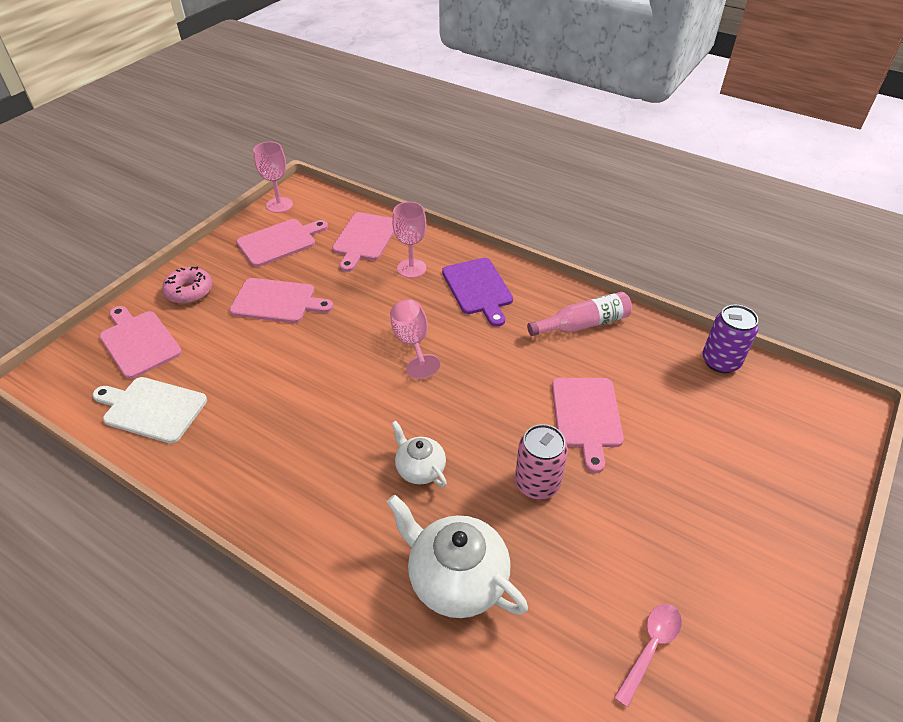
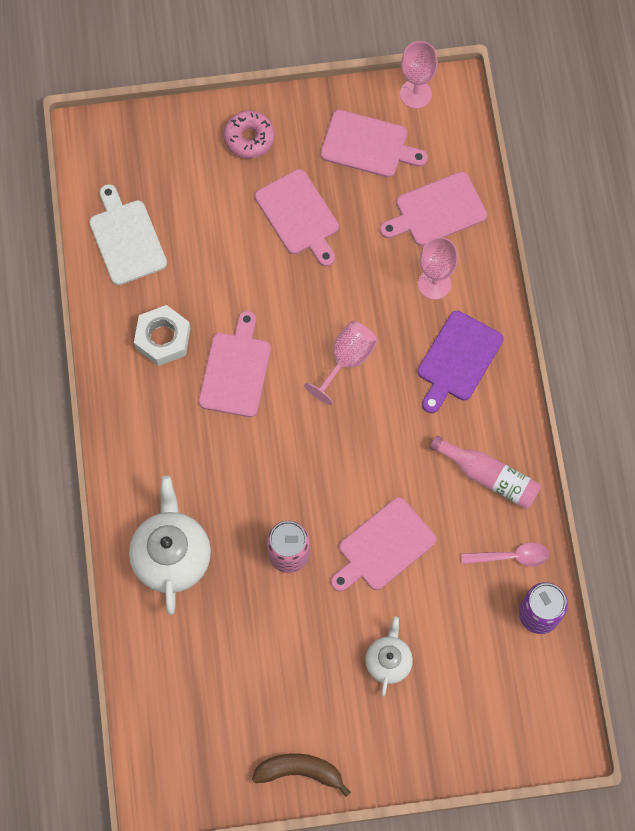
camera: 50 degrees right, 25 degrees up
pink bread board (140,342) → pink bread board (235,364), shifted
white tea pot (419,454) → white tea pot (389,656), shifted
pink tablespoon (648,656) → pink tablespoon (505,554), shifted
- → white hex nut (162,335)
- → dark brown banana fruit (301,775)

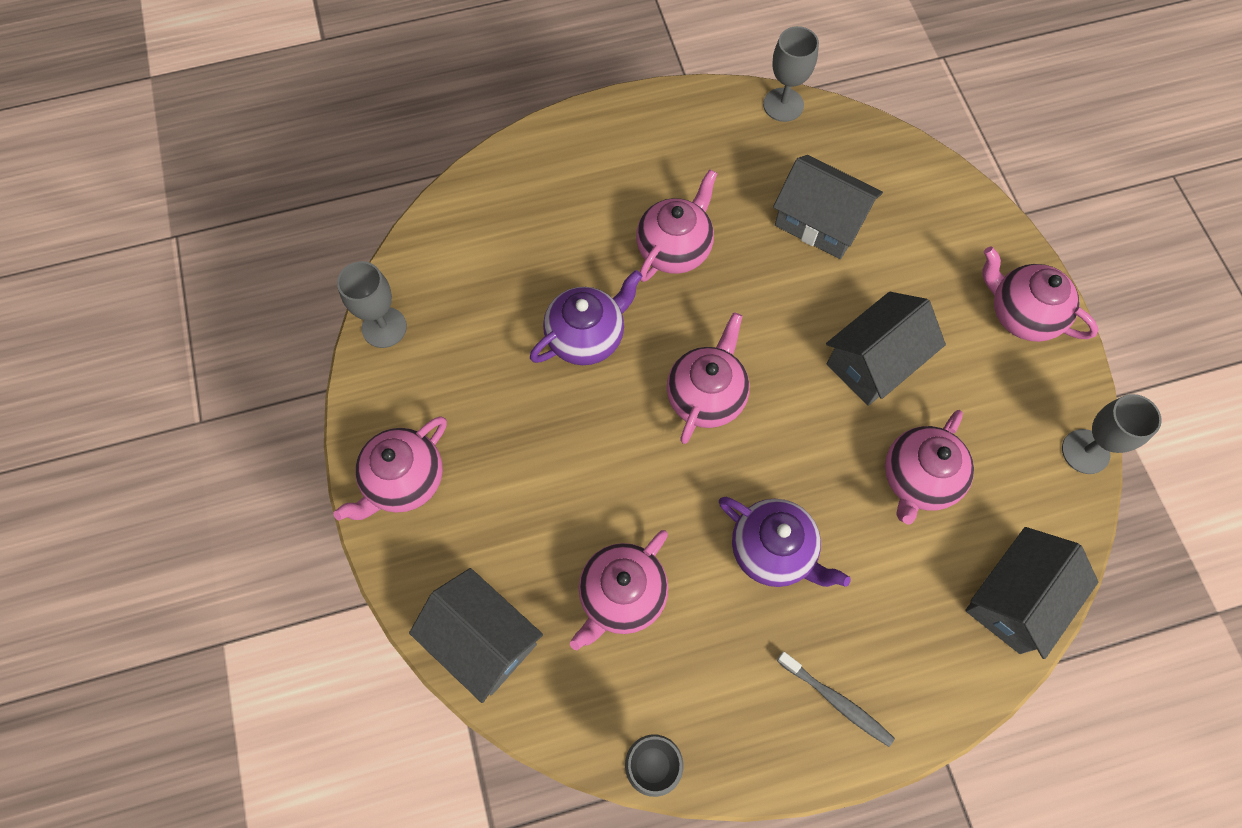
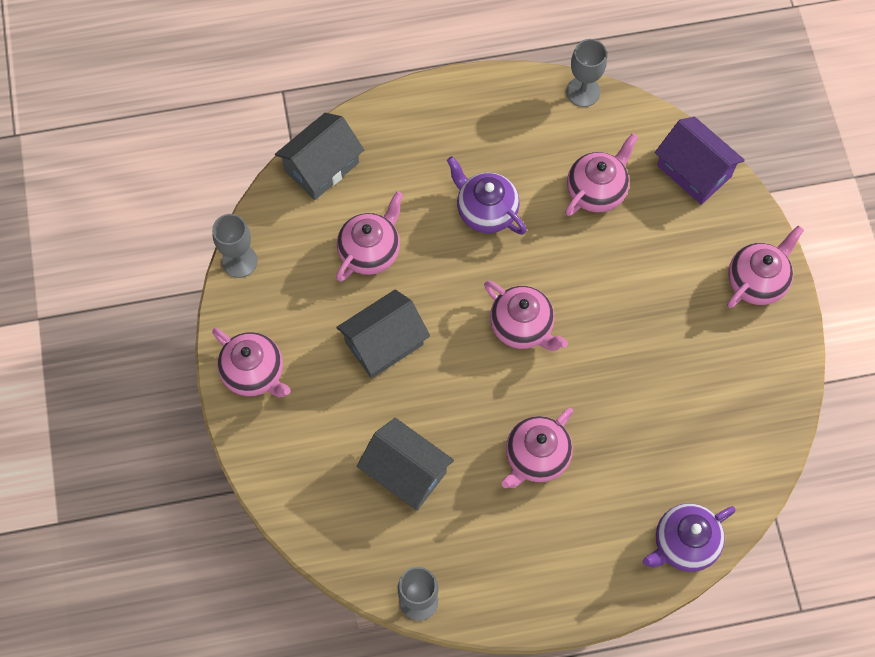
camera: 175 degrees left, 0 degrees up
gray chalice (372,304) → -
purple tea pot (586,317) → purple tea pot (689,537), shifted
pink tea pot (708,378) → pink tea pot (526,316), 75 degrees counterclockwise
gray cottage (476,635) → purple cottage (700,161)
gray toothbrush (836,699) → -

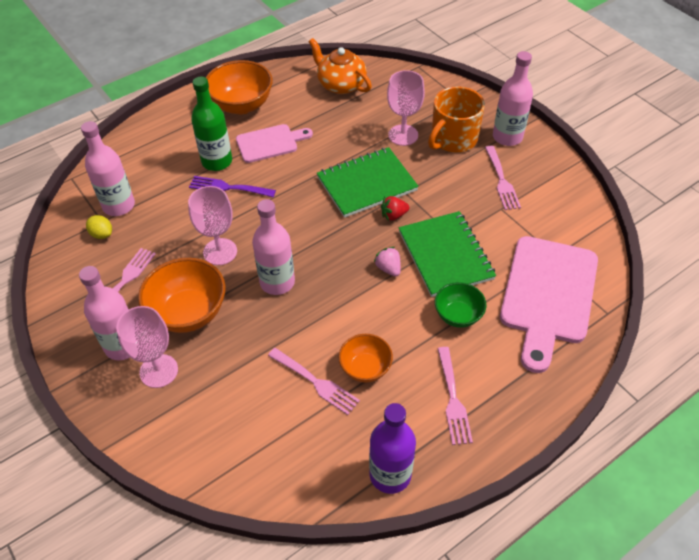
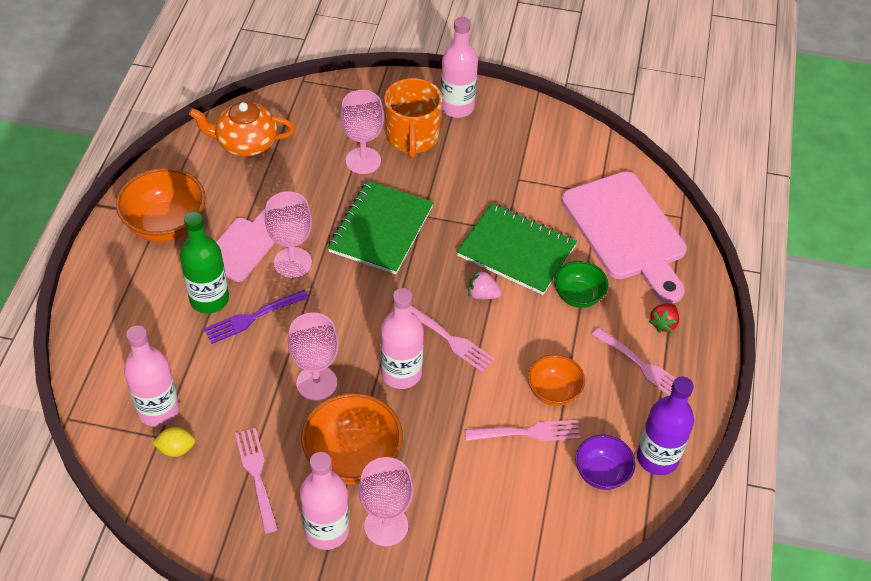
camera: 45 degrees left, 0 degrees up
pink table fork (503,178) → pink table fork (453,338), shifted
red strawberry (395,208) → red strawberry (664,318), shifted
- → pink chalice (288,234)
- → purple deep dish (605,462)

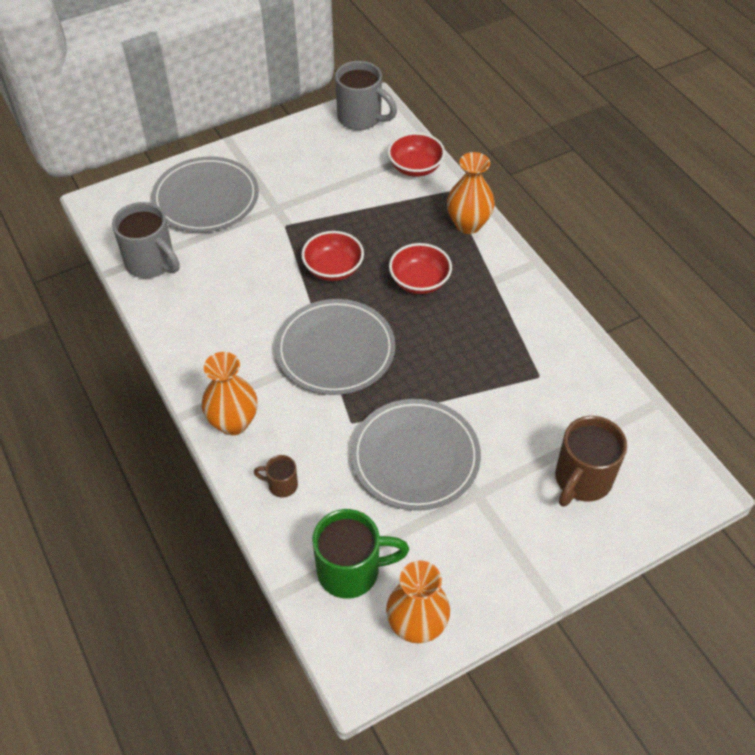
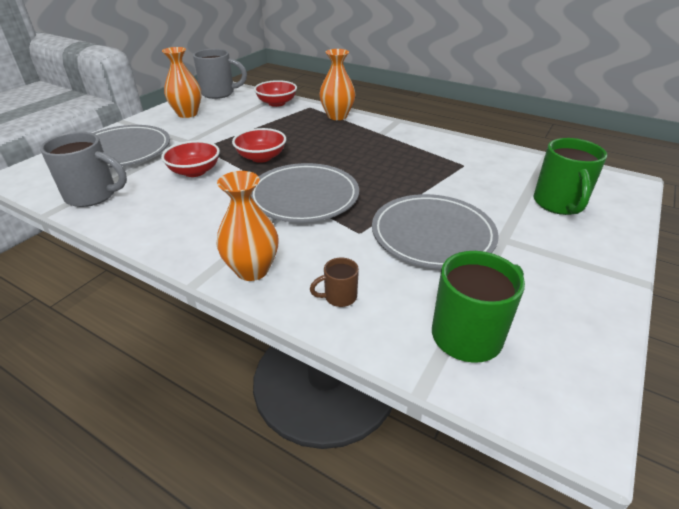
camera: 30 degrees left, 15 degrees down
red deep dish (420,268) → red deep dish (190,158), shifted
dark brown tea mug (591,461) → emerald tea mug (570,176)
orange-coloured vase (418,602) → orange-coloured vase (182,82), shifted

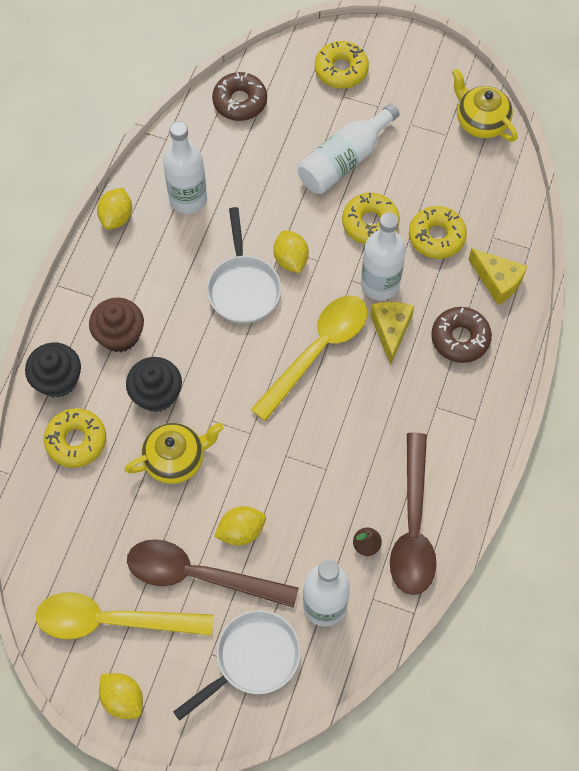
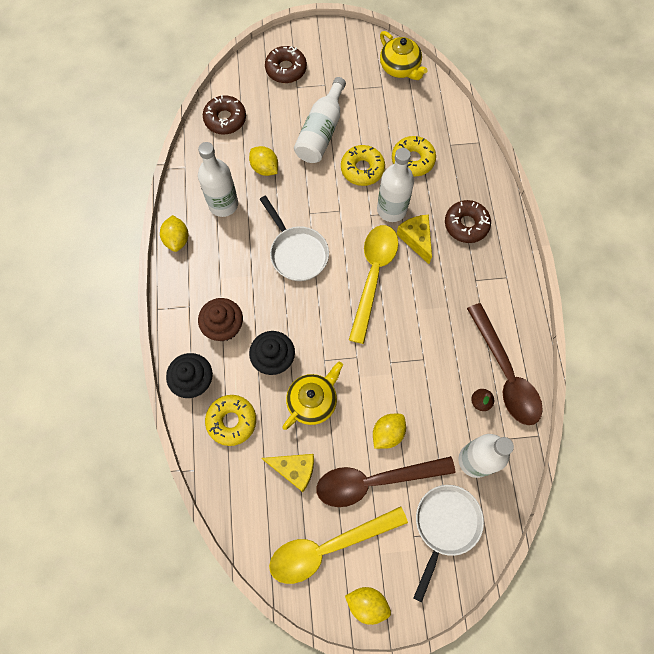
camera: 25 degrees left, 5 degrees up
golden donut (342,65) → dark brown donut (286,64)
golden tea pot (485,105) → golden tea pot (404,55), 150 degrees counterclockwise
golden lemon (291,251) → golden lemon (263,161), shifted
golden piece of cheese (497,276) → golden piece of cheese (288,473), shifted

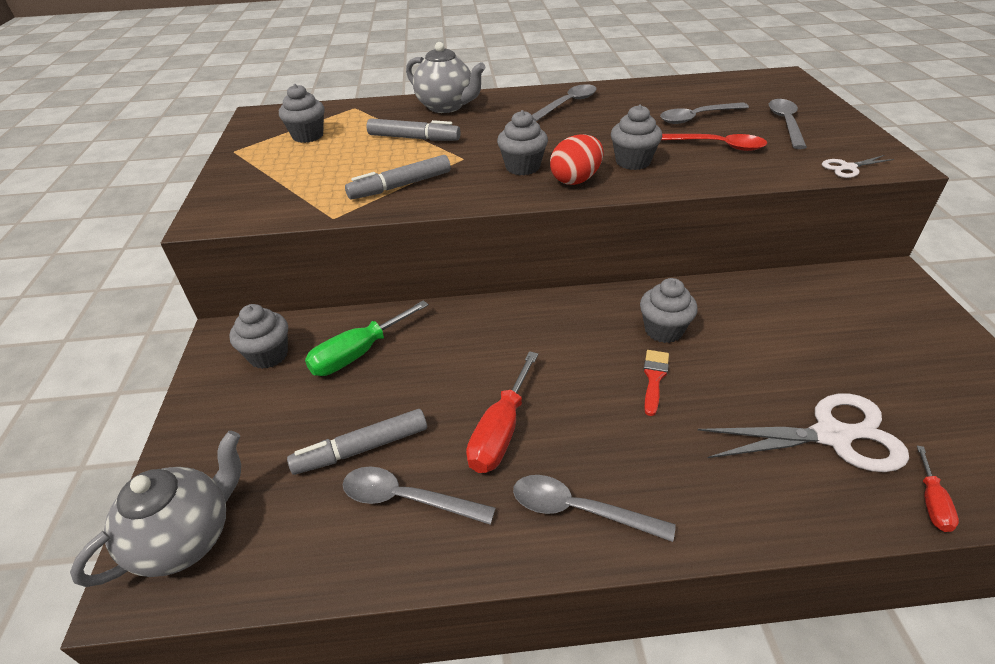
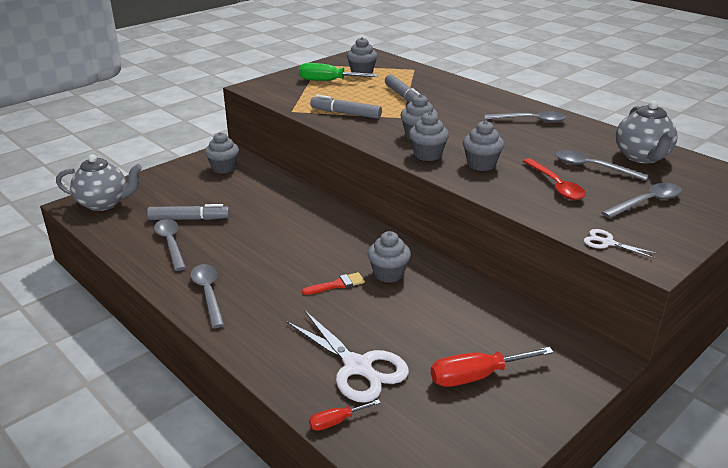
camera: 50 degrees right, 10 degrees down
gray tea pot (445,77) → gray tea pot (647,131), shifted
red egg shape (576,159) → gray cupcake (429,136)
emerald flat screwdriver (367,338) → emerald flat screwdriver (338,72), shifted
red flat screwdriver (502,412) → red flat screwdriver (492,367), shifted
gray marker (357,442) → gray marker (188,212), 150 degrees clockwise

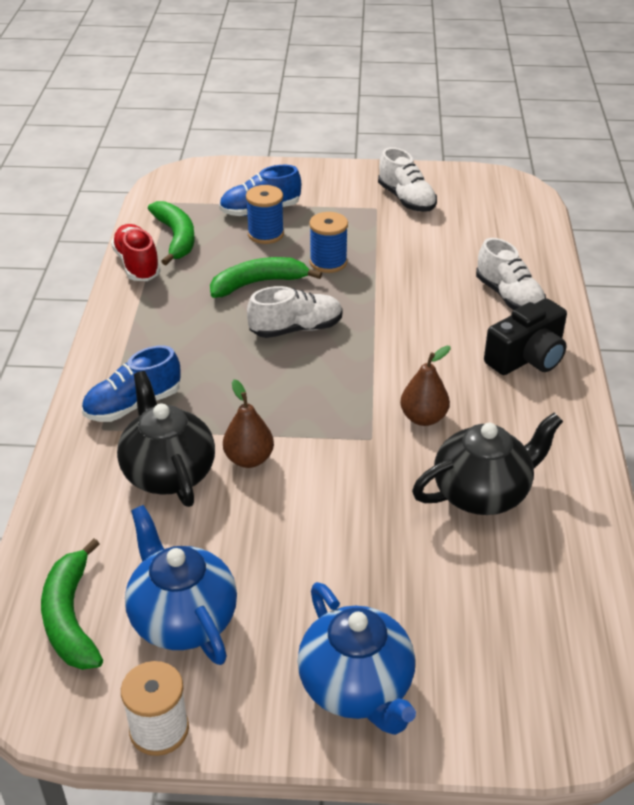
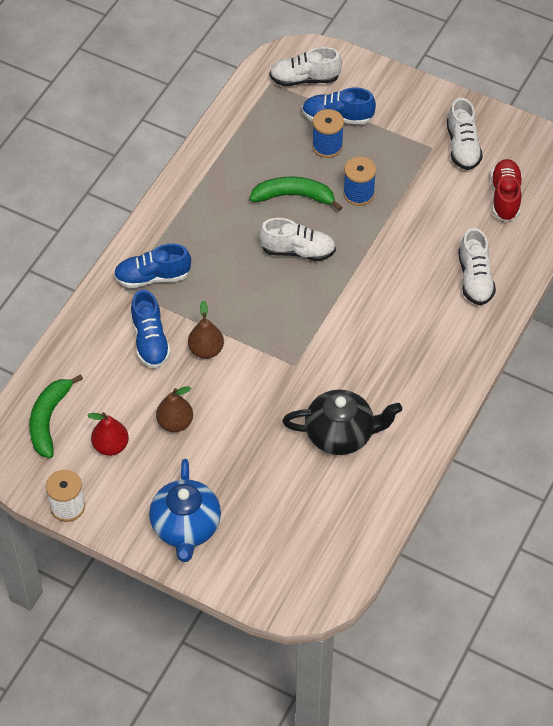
camera: 25 degrees right, 15 degrees up
emerald banana fruit (171,233) → -
red lace-up shoe (136,252) → red lace-up shoe (506,190), shifted
jet-black compact camera (525,336) → -
dark brown toy pear (425,386) → dark brown toy pear (174,409), shifted
jet-black tea pot (166,439) → cobalt lace-up shoe (151,329)
cobalt tea pot (181,585) → red toy pear (108,434)
- → white lace-up shoe (306,66)

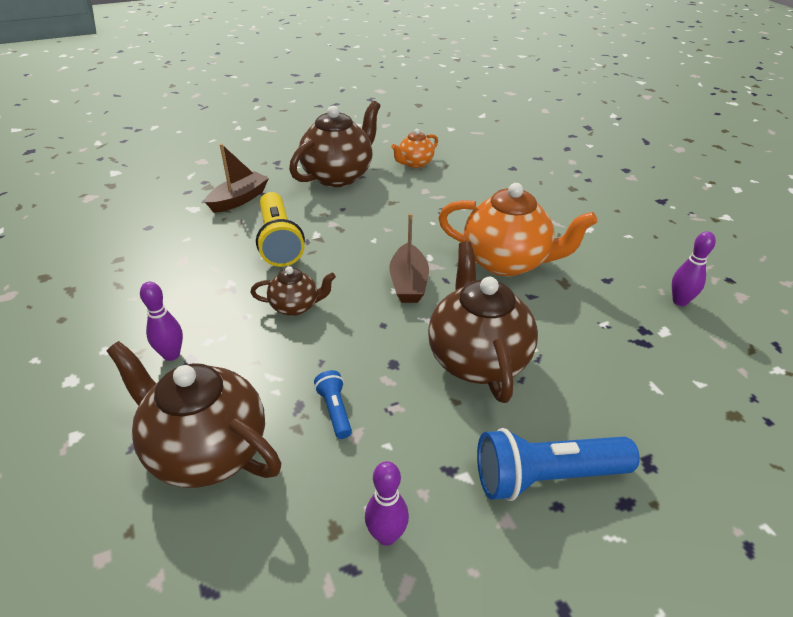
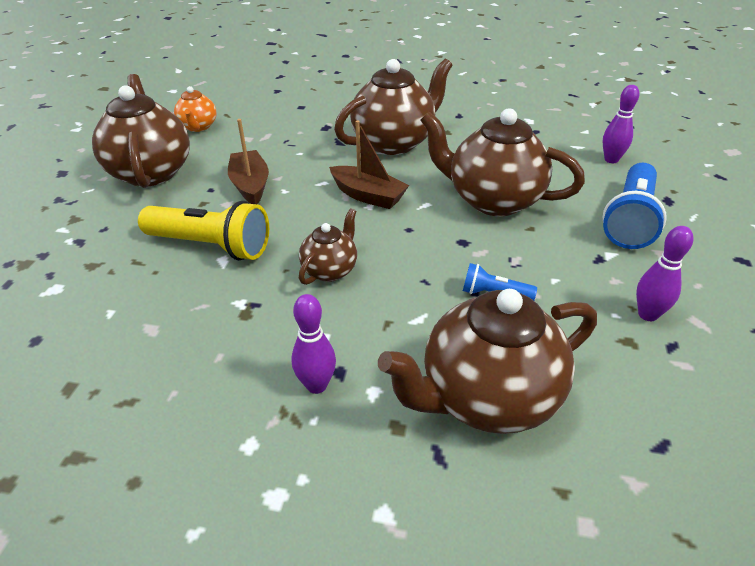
camera: 55 degrees left, 0 degrees up
dark brown sailboat (237,178) → dark brown sailboat (248,161), shifted
orange-coloured tea pot (517,229) → dark brown tea pot (393,106)
purple bowling pin (694,268) → purple bowling pin (621,124), shifted

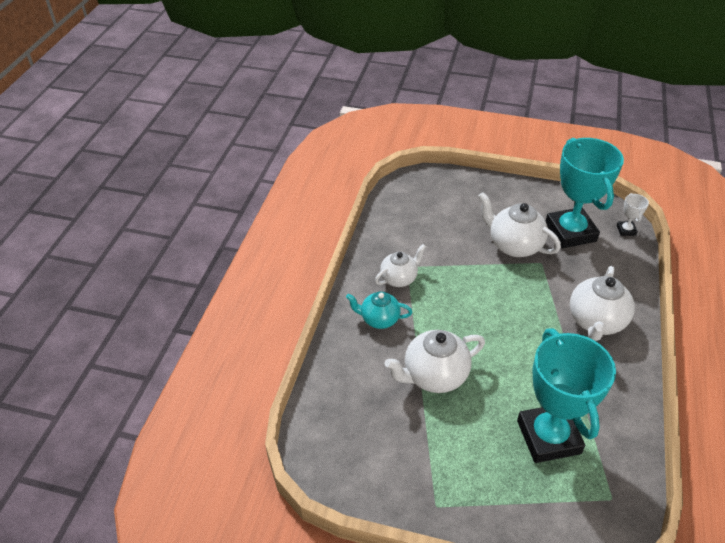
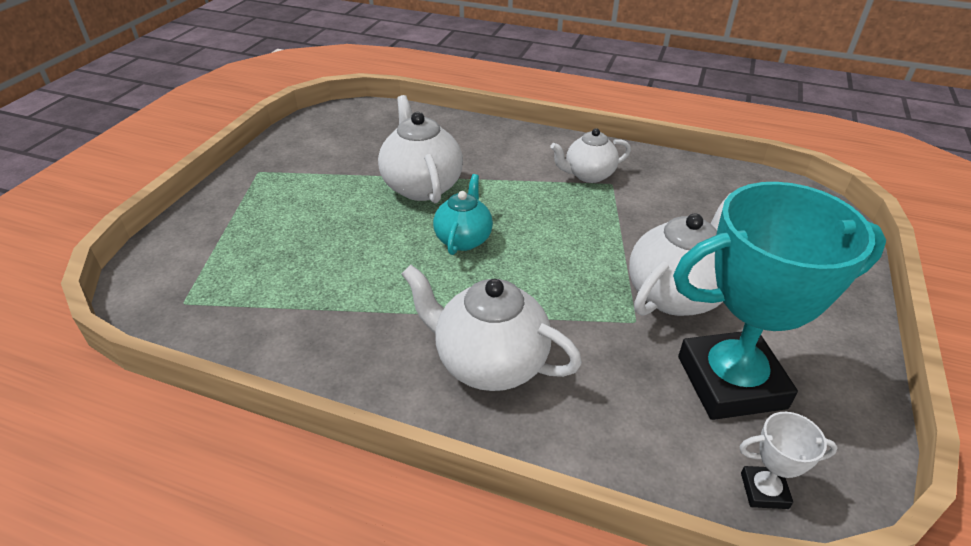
camera: 95 degrees right, 5 degrees down
white tea pot (400,265) → white tea pot (590,155), 105 degrees clockwise
aqua tea pot (379,310) → aqua tea pot (463,214), shifted
aqua prize cup (566,395) → -

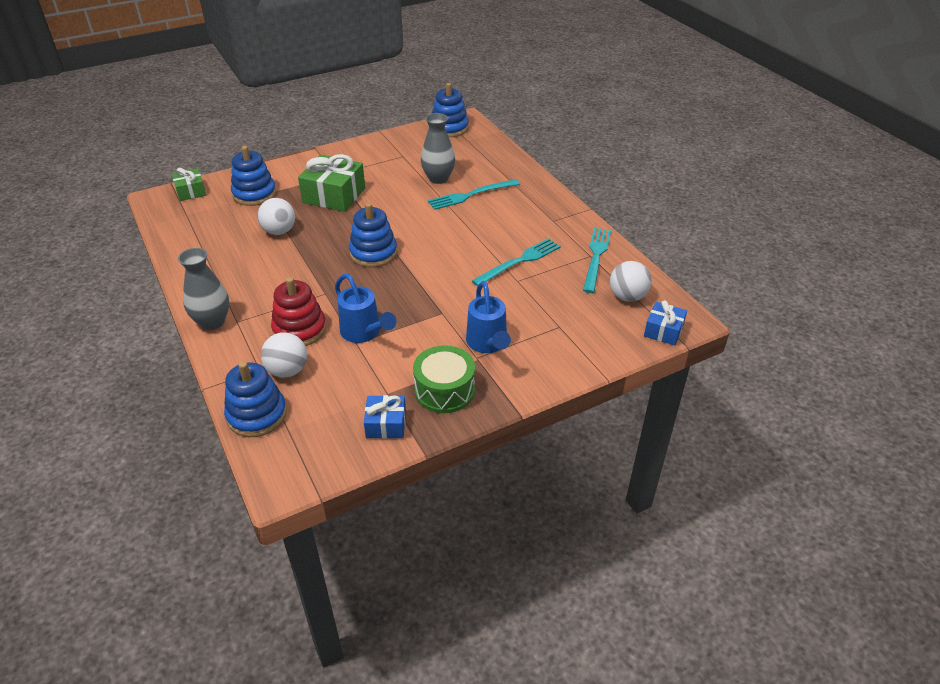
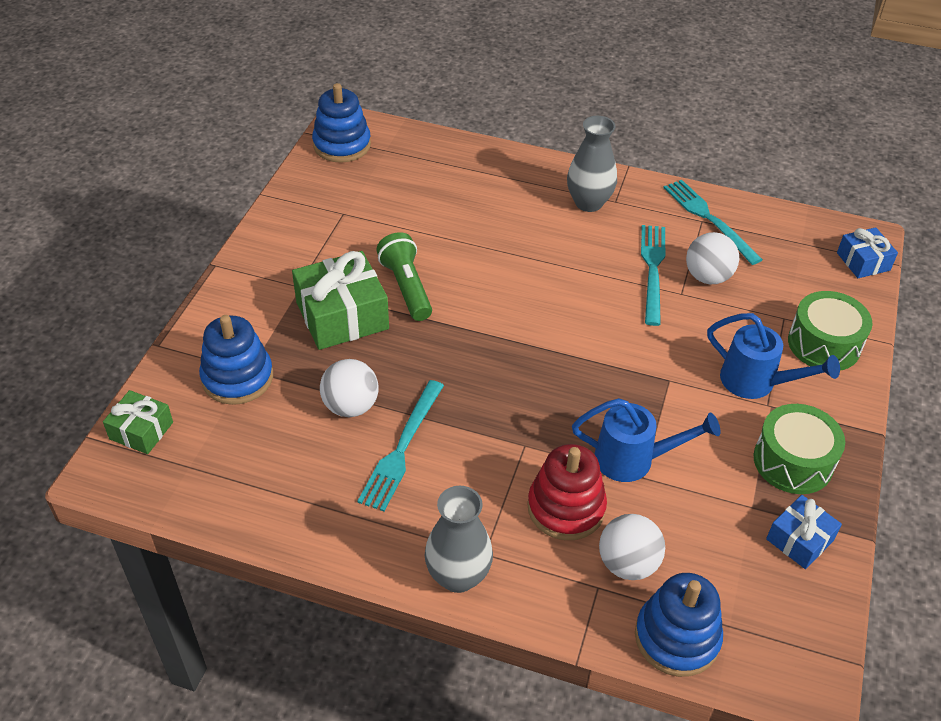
camera: 45 degrees left, 5 degrees up
gray vase (438,148) → gray vase (592,164), shifted
aqua table fork (474,194) → aqua table fork (400,445), shifted
cobalt stacking toy (373,235) → -
white sphere (631,281) → white sphere (712,258), shifted
- → emerald pocket torch (404,276)
- → emerald toy drum (830,331)

